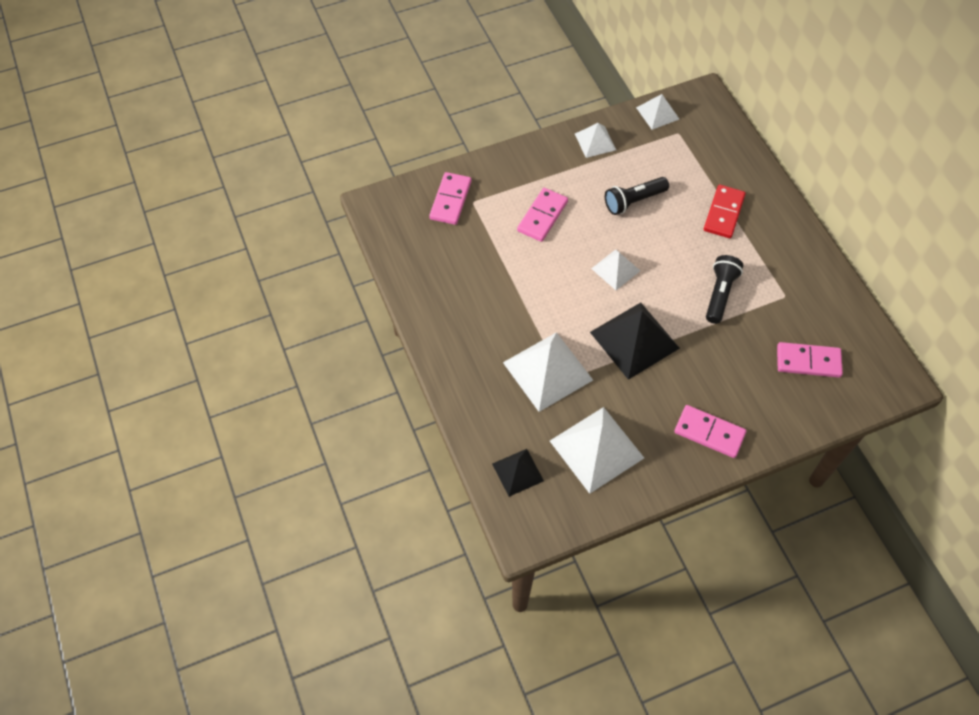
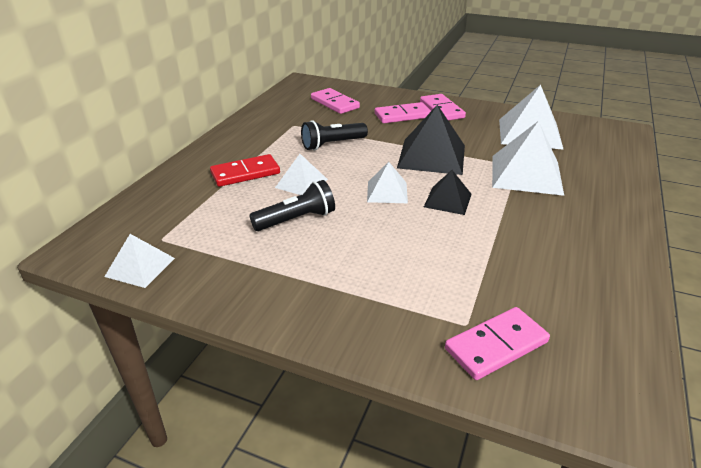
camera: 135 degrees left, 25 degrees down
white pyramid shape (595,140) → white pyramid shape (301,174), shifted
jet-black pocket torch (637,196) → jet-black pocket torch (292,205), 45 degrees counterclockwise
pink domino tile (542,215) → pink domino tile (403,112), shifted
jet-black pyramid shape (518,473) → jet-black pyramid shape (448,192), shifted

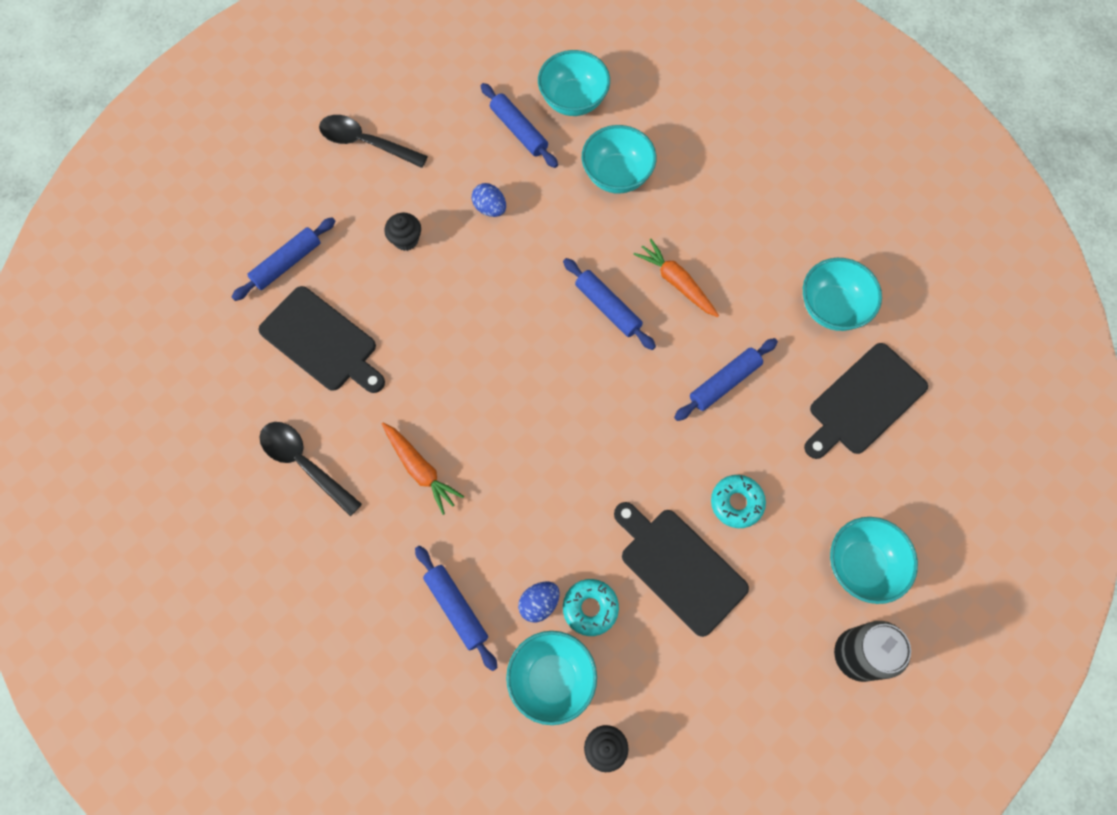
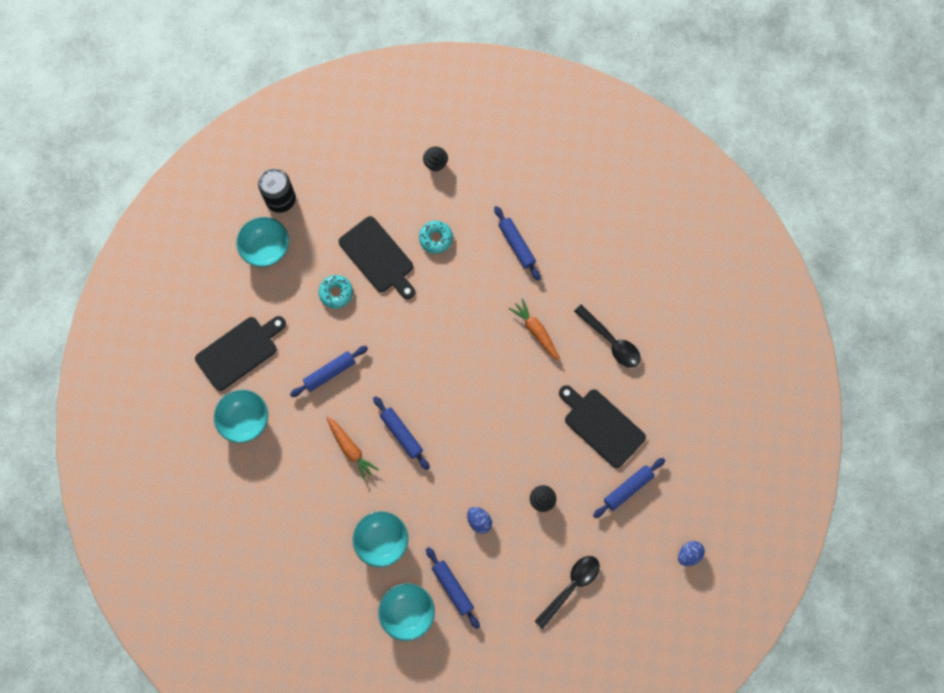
camera: 175 degrees left, 5 degrees up
jet-black tablespoon (373,141) → jet-black tablespoon (567,592), 75 degrees counterclockwise
cobalt egg shape (539,602) → cobalt egg shape (691,553), shifted
aqua deep dish (551,678) → -

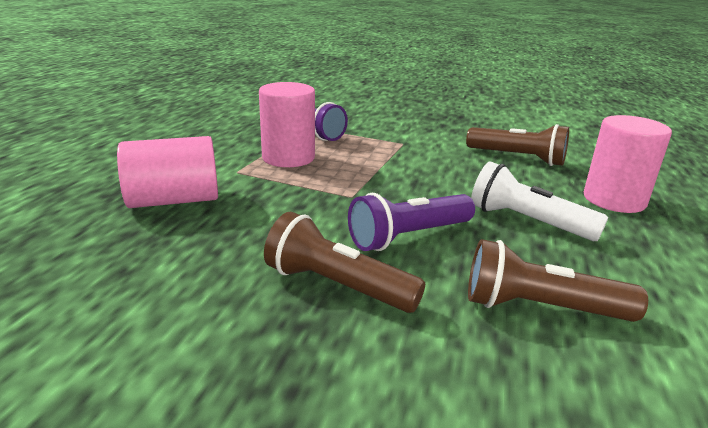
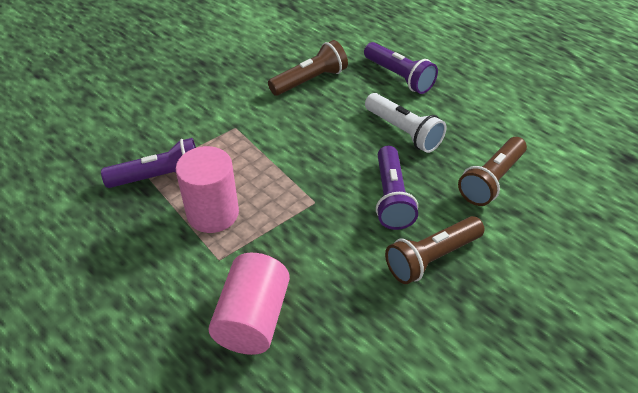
camera: 60 degrees left, 20 degrees up
pink cylinder shape (628,164) → purple pocket torch (401,68)
white pocket torch (539,201) → white pocket torch (405,123), 105 degrees counterclockwise

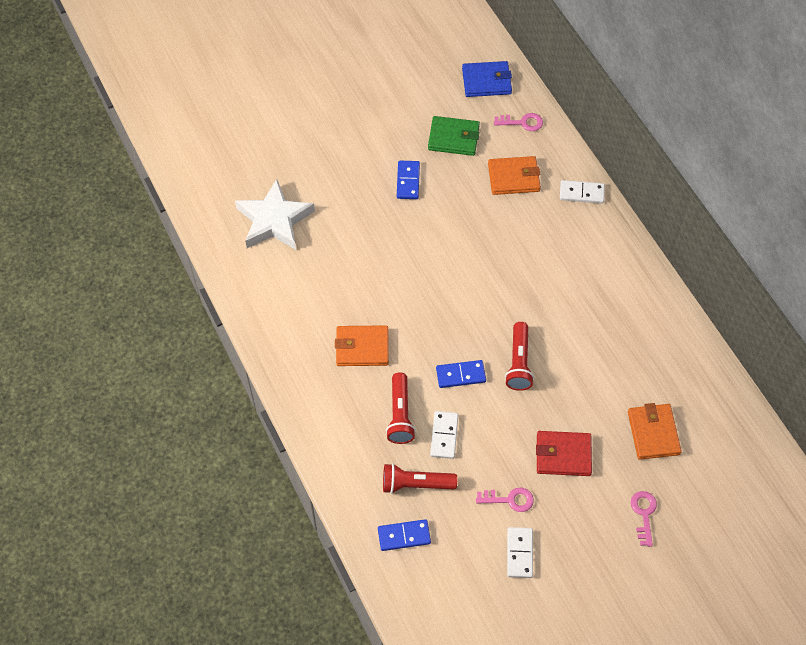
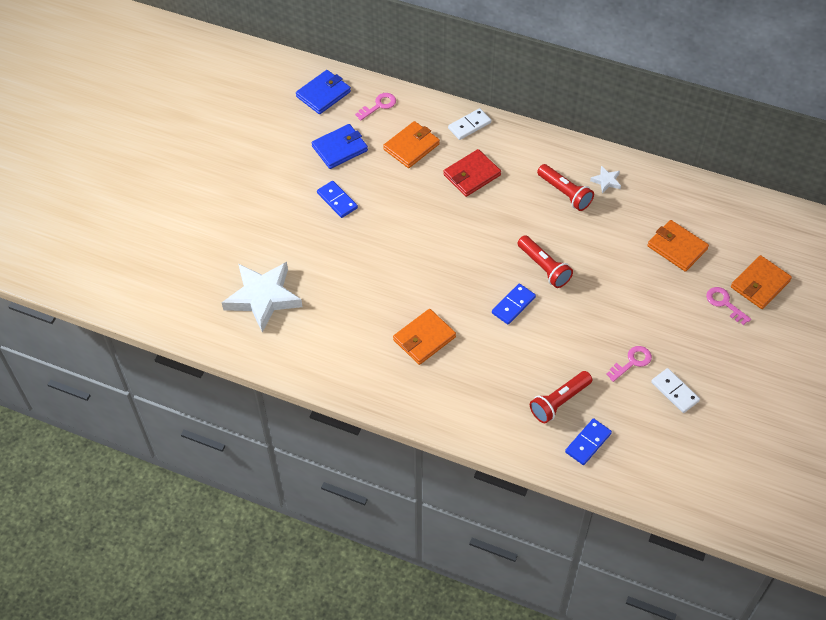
camera: 40 degrees left, 5 degrees down
emerald billfold (454,136) → cobalt billfold (339,146)
red pocket torch (401,408) → red pocket torch (565,187), shifted
white domino tile (444,435) → -
red billfold (564,453) → red billfold (472,173), shifted
- → white star (605,179)
- → orange-coloured billfold (761,282)

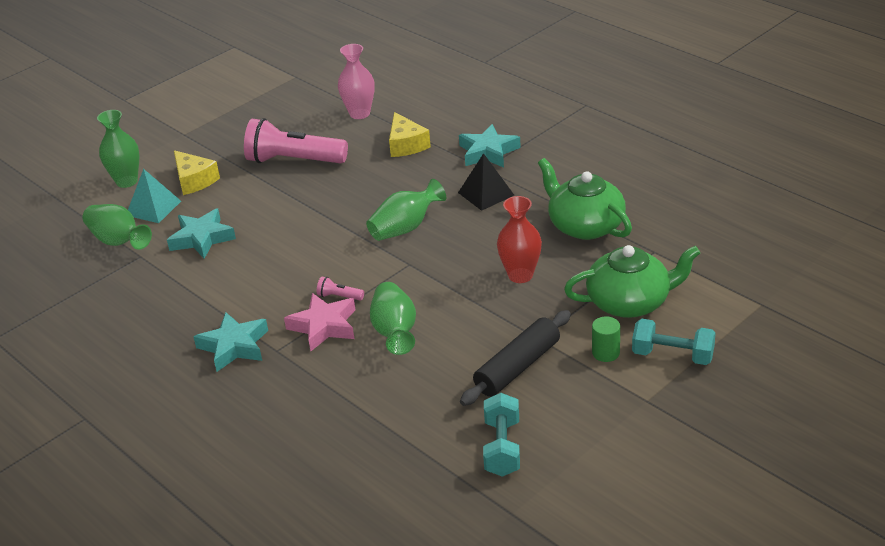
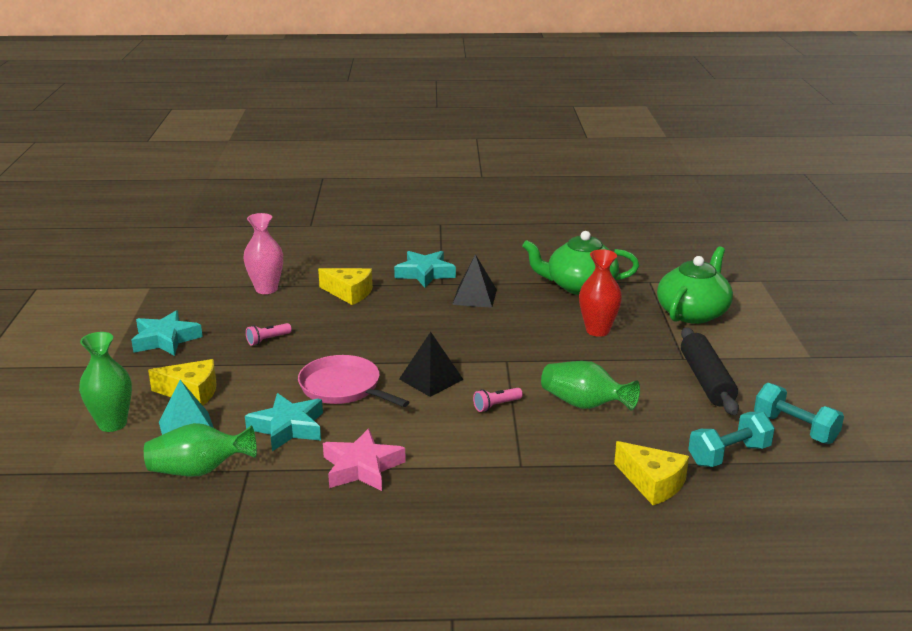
camera: 50 degrees left, 10 degrees down
pink pocket torch (296,140) → pink pocket torch (269,334), x0.40
emerald vase (406,210) → -
pink star (320,322) → pink star (364,459), shifted
aqua star (231,342) → aqua star (167,333), shifted
emerald cylinder shape (606,339) → -
aqua hand weight (674,342) → aqua hand weight (731,439), shifted
- → jet-black pyramid shape (431,364)
- → pink frying pan (353,381)
- → golden piece of cheese (651,473)

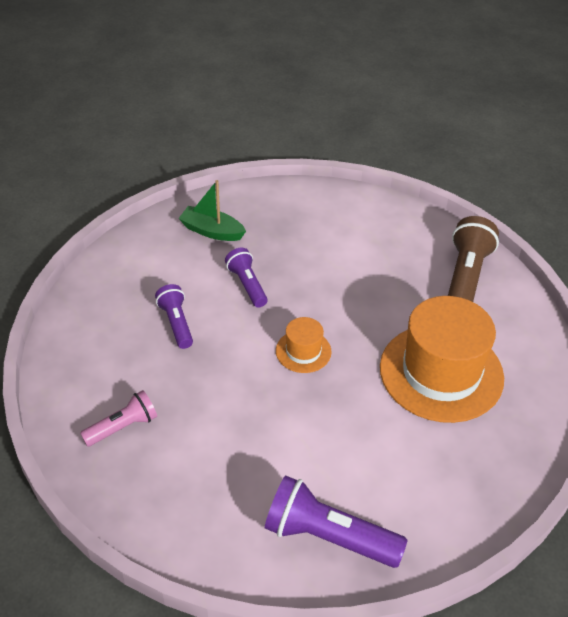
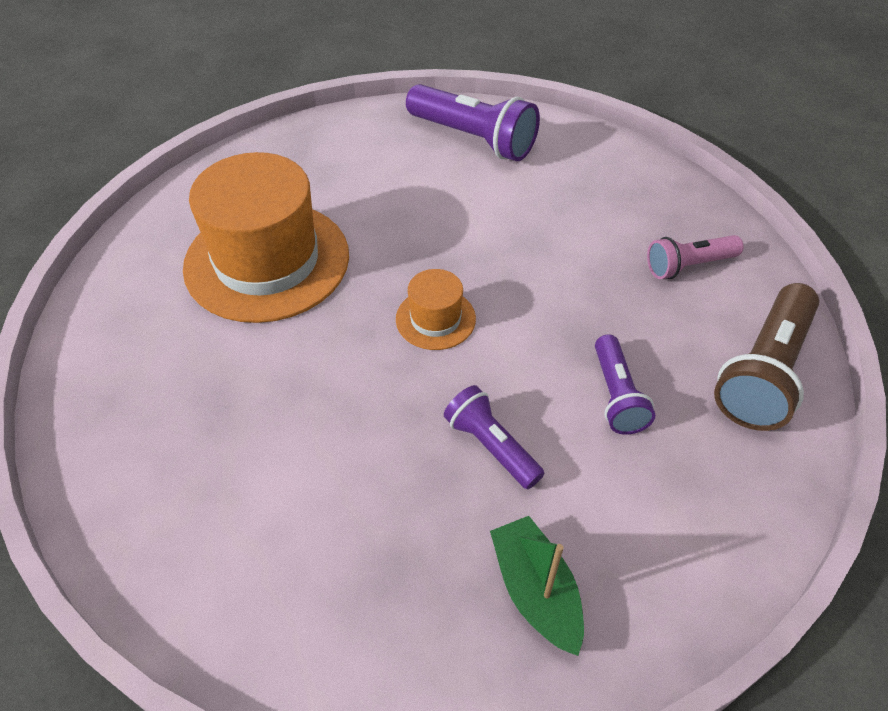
camera: 165 degrees left, 5 degrees up
emerald sailboat (212,210) → emerald sailboat (537,586), 150 degrees counterclockwise
dark brown pocket torch (473,259) → dark brown pocket torch (766,357), shifted
purple pocket torch (246,278) → purple pocket torch (494,437), 150 degrees clockwise

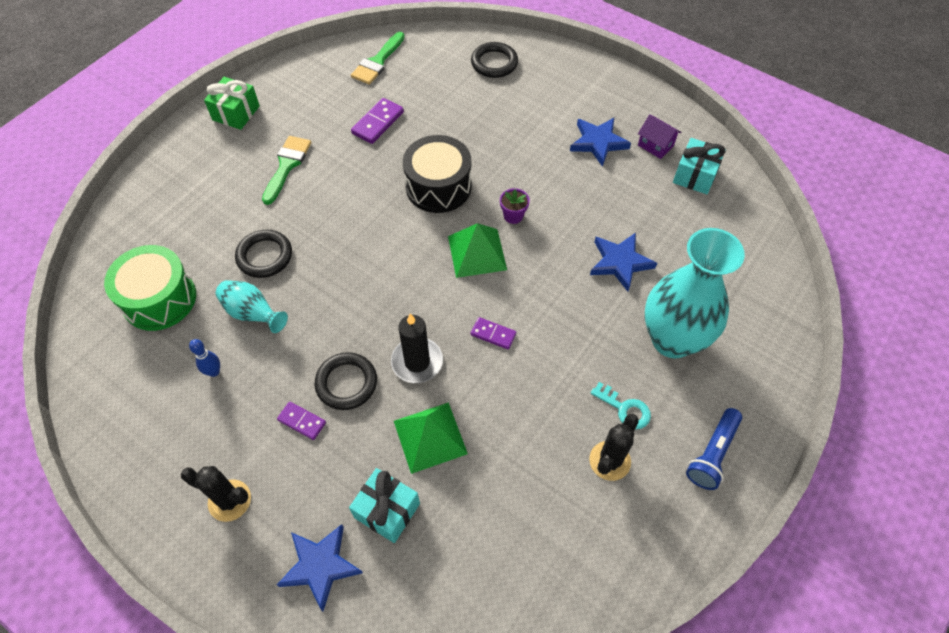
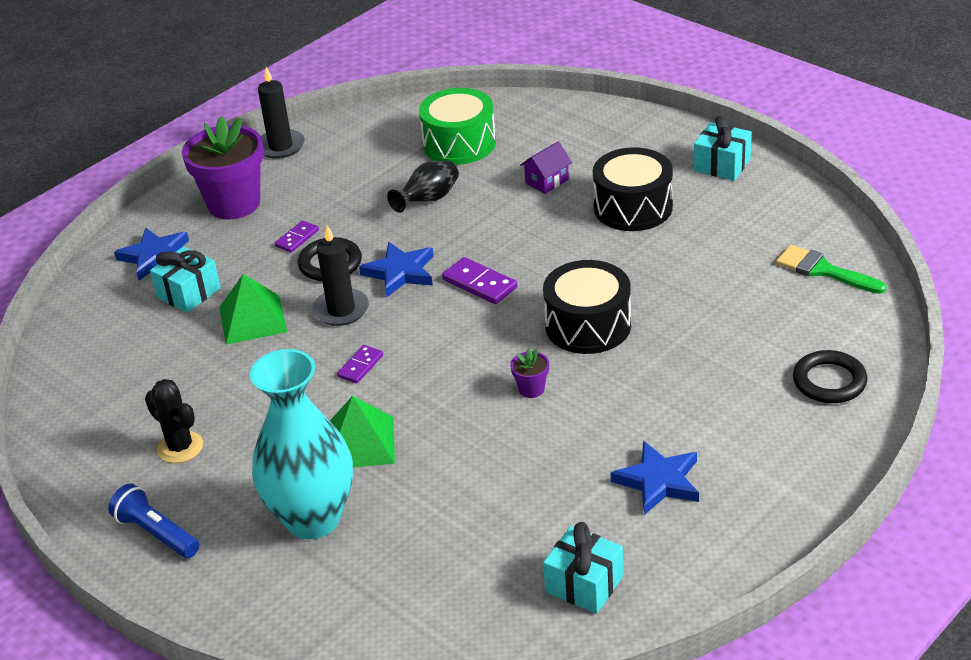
camera: 100 degrees right, 20 degrees down
emerald present (232,103) → aqua present (723,148)
purple domino tile (377,121) → purple domino tile (479,280), shifted
purple cottage (659,136) → purple cottage (546,167), shifted
emerald paintbrush (286,170) → jet-black toy drum (633,189)
emerald pyramid shape (477,250) → emerald pyramid shape (362,432), shifted
jet-black hoop (263,254) → -
cobalt star (623,262) → cobalt star (396,269), shifted
aqua vase (252,306) → jet-black vase (423,187)
cobalt bowling pin (204,358) → -
aqua latchkey (620,405) → -
jet-black cactus (216,494) → purple potted plant (223,168)
- → jet-black wax candle (281,113)

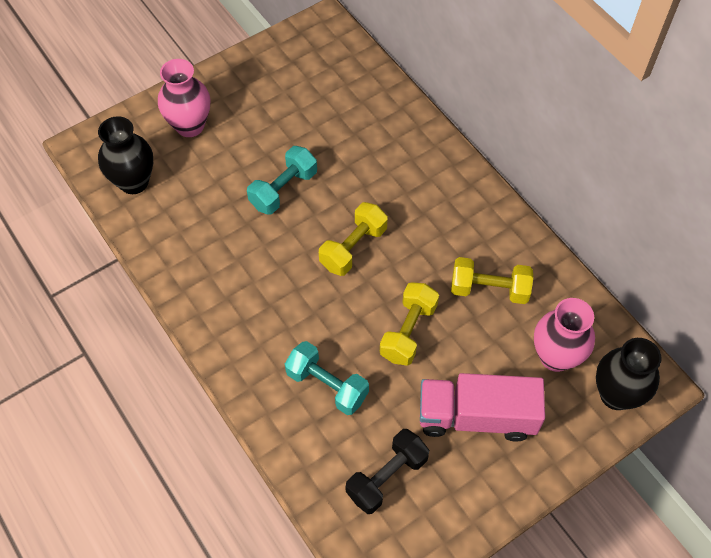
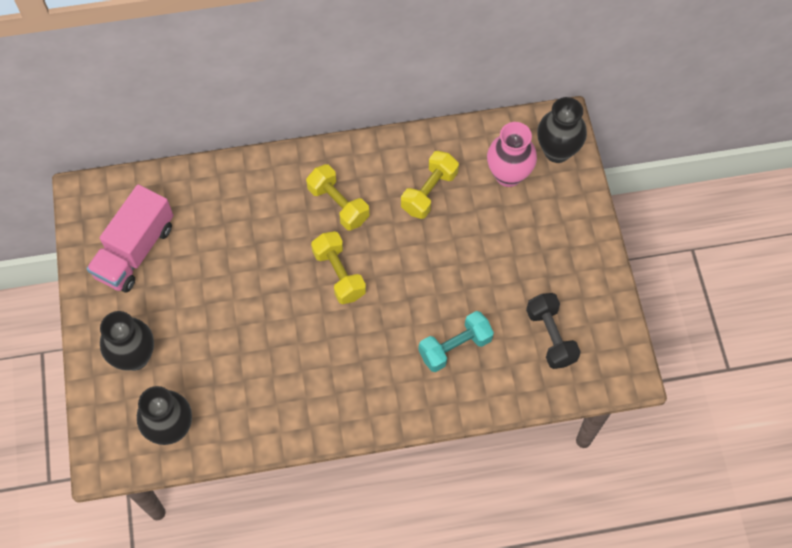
camera: 65 degrees left, 5 degrees up
pink vase (184,98) → jet-black vase (127,341)
aqua hand weight (282,180) → -
golden hand weight (409,324) → golden hand weight (337,197), shifted
pink truck (482,407) → pink truck (129,238), shifted

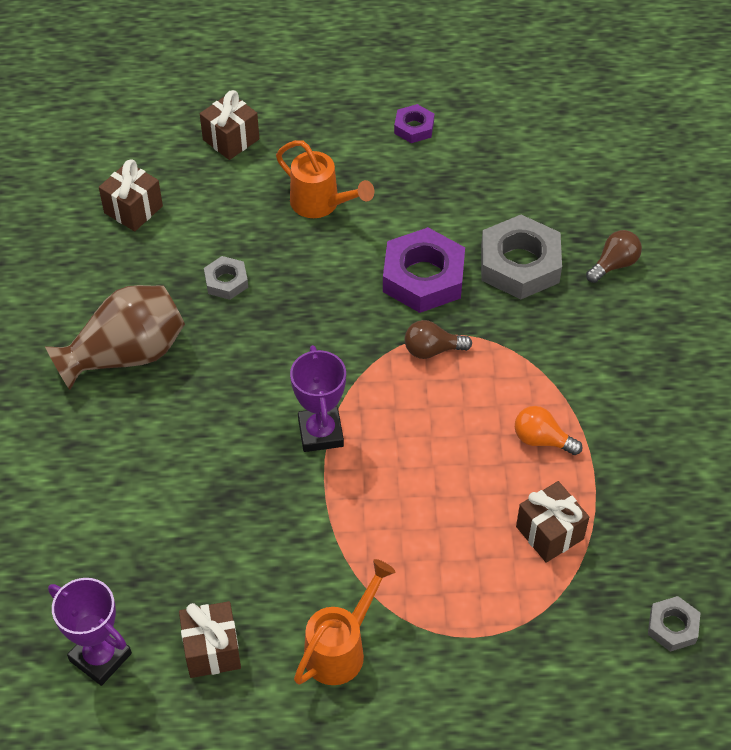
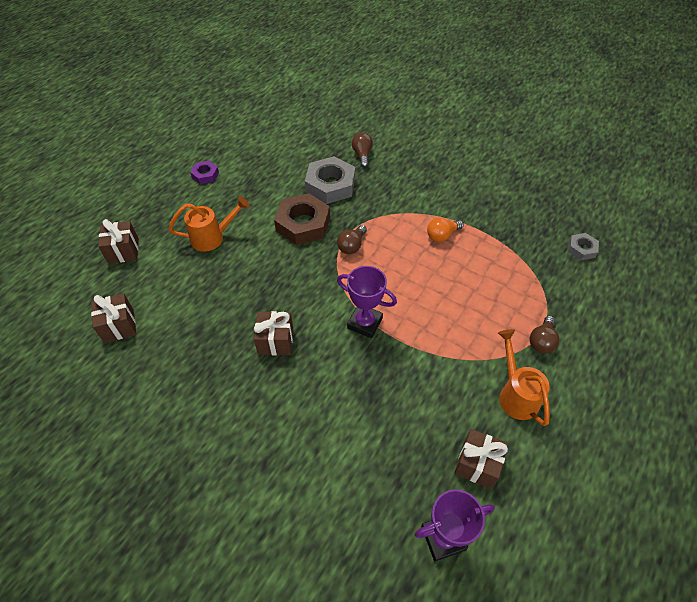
camera: 55 degrees left, 0 degrees up
purple hex nut (424,270) → dark brown hex nut (302,219)
gray hex nut (226,278) → -
dark brown vase (115,337) → -
dark brown present (552,522) → dark brown present (273,333), shifted
- → dark brown lightbulb (544,335)

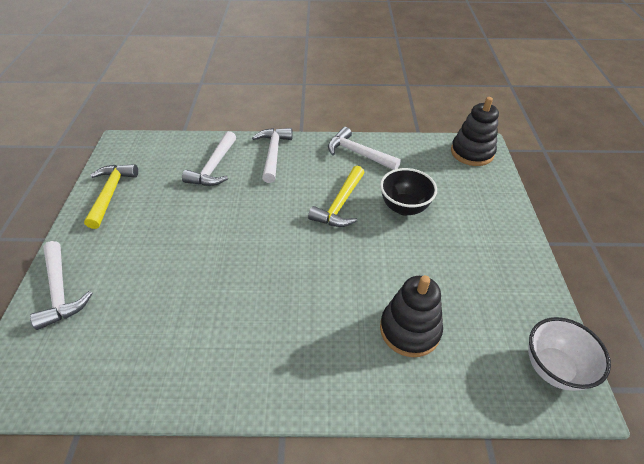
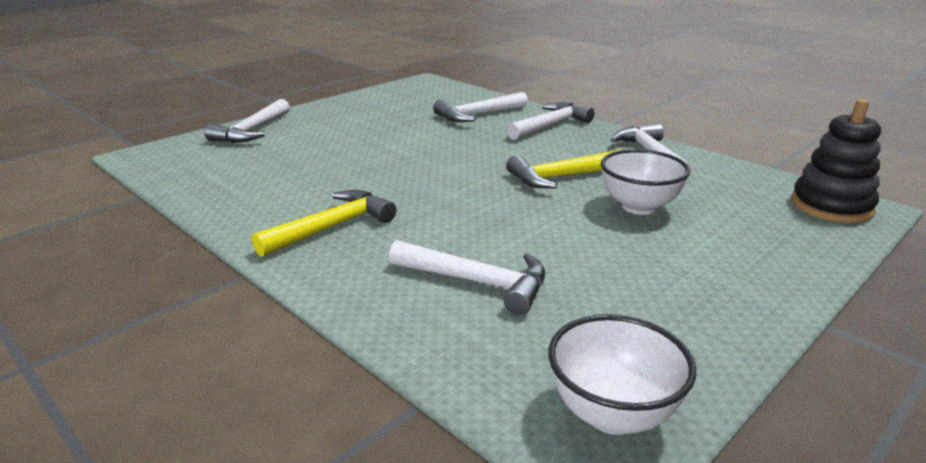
camera: 45 degrees right, 20 degrees down
golden hammer (111,196) → golden hammer (324,223), shifted
jet-black deep dish (408,192) → white deep dish (645,182)
jet-black stacking toy (411,316) → white hammer (467,277)

